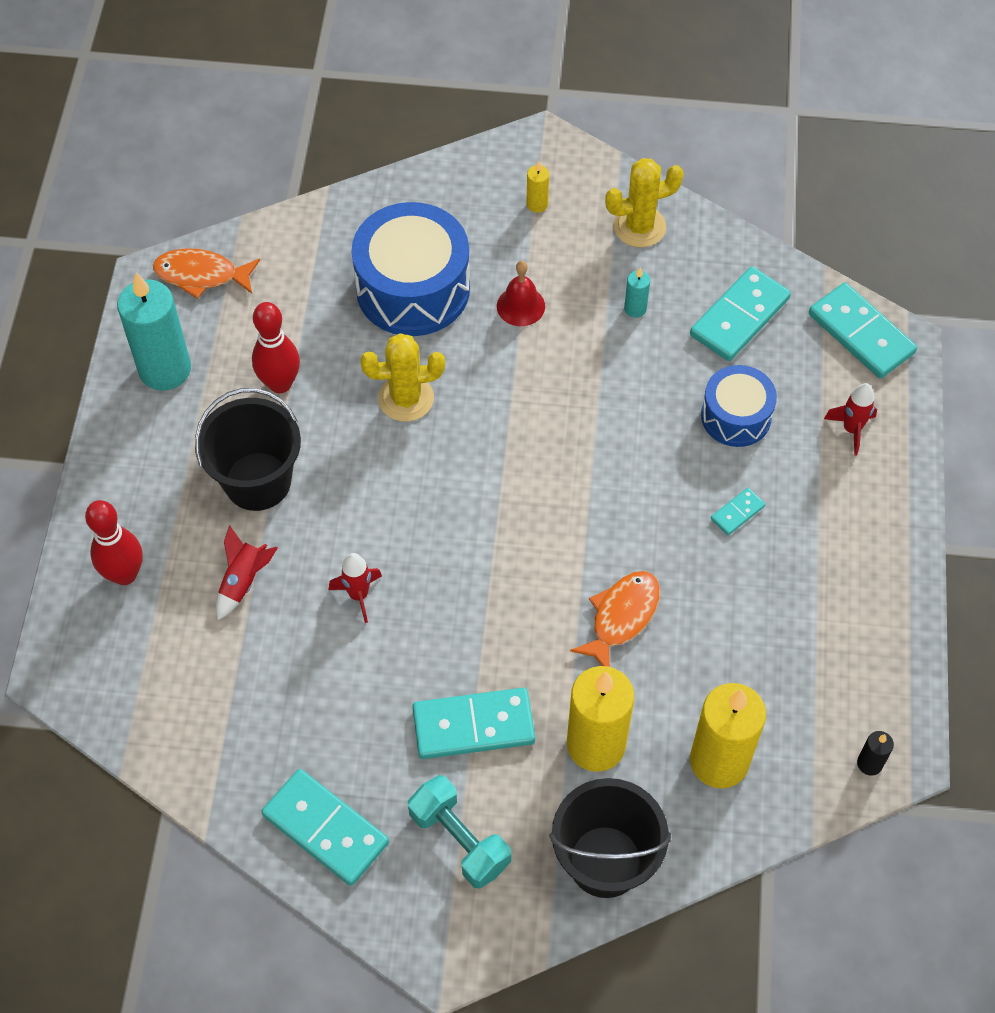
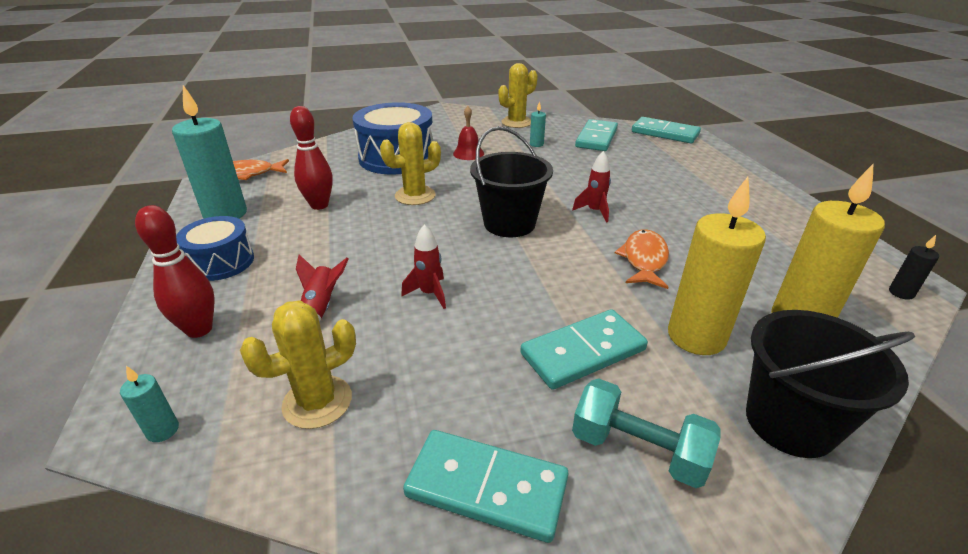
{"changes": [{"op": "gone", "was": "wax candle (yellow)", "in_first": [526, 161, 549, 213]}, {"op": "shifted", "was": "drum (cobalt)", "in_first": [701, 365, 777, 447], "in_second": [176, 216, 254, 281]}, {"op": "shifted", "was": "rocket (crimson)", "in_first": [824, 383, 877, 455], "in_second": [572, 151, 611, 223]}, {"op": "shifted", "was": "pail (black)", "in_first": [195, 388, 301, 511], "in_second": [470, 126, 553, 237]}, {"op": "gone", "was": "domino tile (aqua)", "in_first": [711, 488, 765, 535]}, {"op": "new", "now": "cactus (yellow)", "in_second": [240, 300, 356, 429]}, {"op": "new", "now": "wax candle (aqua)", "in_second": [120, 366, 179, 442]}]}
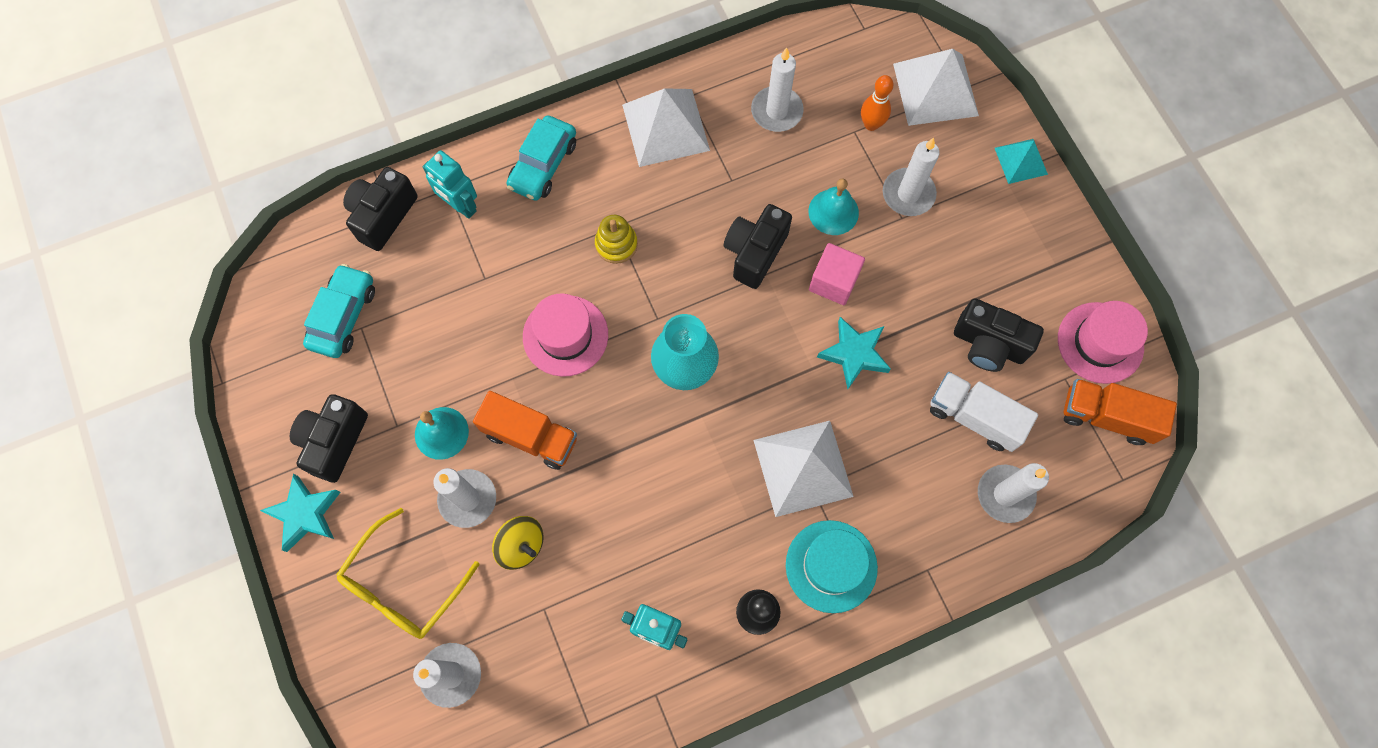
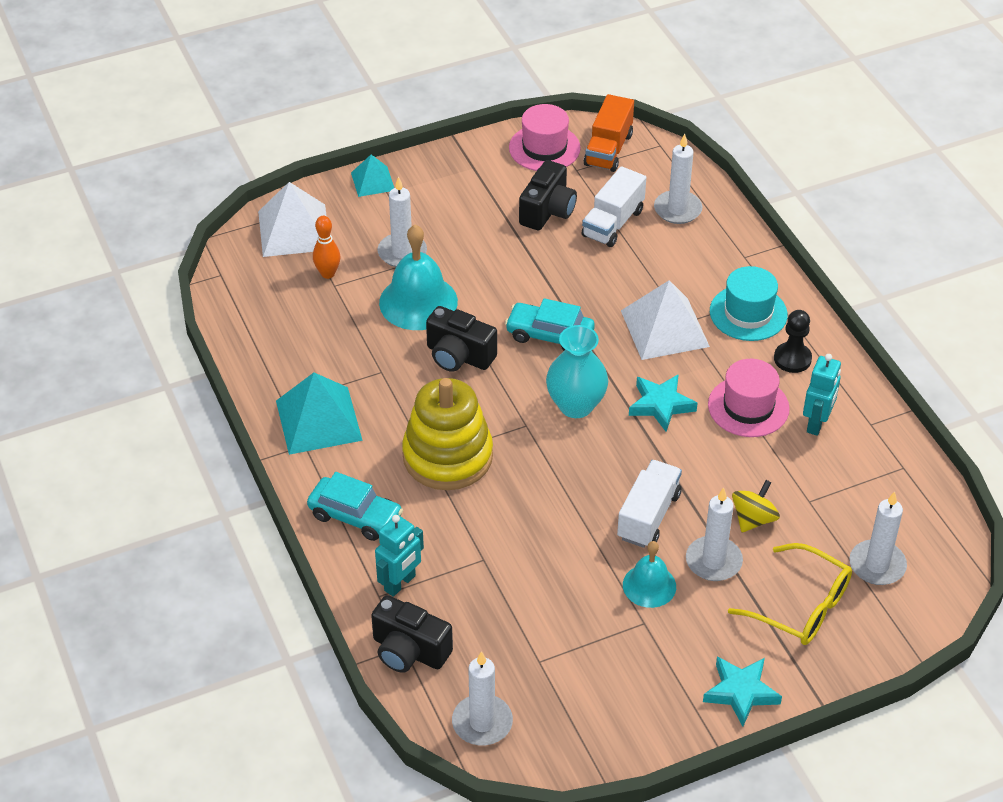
{"changes": [{"op": "shifted", "was": "wax candle (white)", "in_first": [751, 47, 804, 132], "in_second": [452, 651, 513, 745]}, {"op": "repainted", "was": "pyramid (white)", "now": "pyramid (aqua)", "in_first": [622, 88, 710, 167], "in_second": [276, 373, 363, 455]}, {"op": "scaled", "was": "hand bell (aqua)", "in_first": [808, 178, 859, 235], "in_second": [379, 225, 458, 330], "ratio": 1.66}, {"op": "scaled", "was": "stacking toy (yellow)", "in_first": [595, 215, 638, 264], "in_second": [402, 378, 493, 490], "ratio": 2.14}, {"op": "gone", "was": "cube (pink)", "in_first": [809, 243, 865, 305]}, {"op": "shifted", "was": "toy car (aqua)", "in_first": [303, 264, 375, 358], "in_second": [505, 298, 595, 351]}, {"op": "shifted", "was": "tall hat (pink)", "in_first": [523, 293, 608, 377], "in_second": [708, 359, 790, 437]}, {"op": "shifted", "was": "star (aqua)", "in_first": [817, 317, 891, 389], "in_second": [629, 374, 698, 431]}, {"op": "repainted", "was": "toy truck (orange-coloured)", "now": "toy truck (white)", "in_first": [473, 391, 577, 470], "in_second": [617, 460, 682, 548]}, {"op": "gone", "was": "compact camera (black)", "in_first": [290, 394, 368, 483]}]}
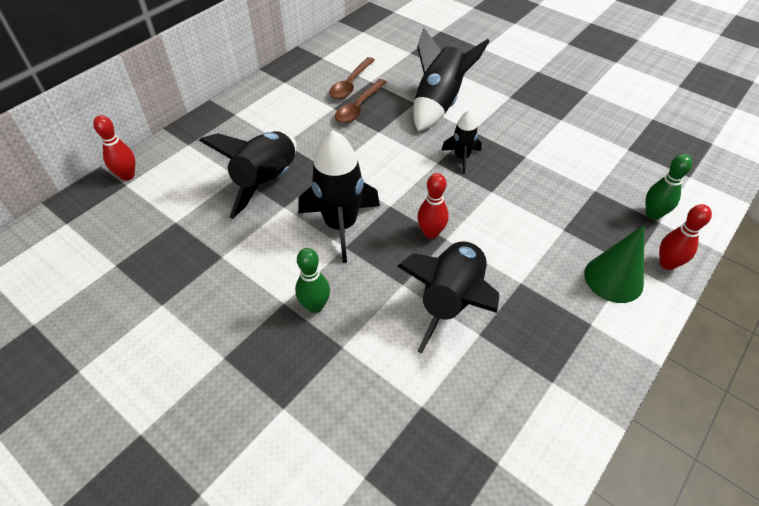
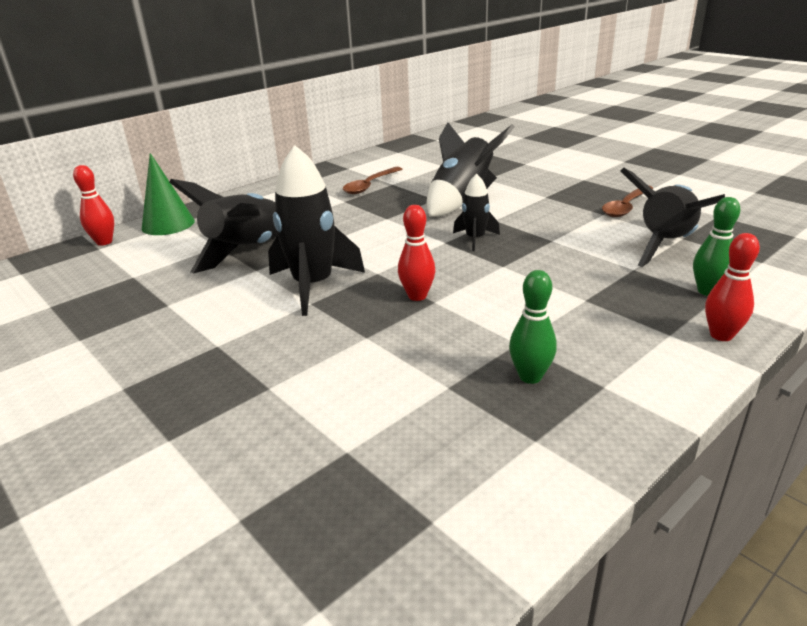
{"changes": [{"op": "shifted", "was": "spoon (russet)", "in_first": [335, 79, 387, 123], "in_second": [602, 185, 653, 217]}, {"op": "shifted", "was": "solid cone (green)", "in_first": [584, 225, 644, 303], "in_second": [142, 153, 195, 235]}, {"op": "shifted", "was": "rocket (black)", "in_first": [397, 240, 499, 354], "in_second": [621, 168, 725, 267]}, {"op": "shifted", "was": "skittle (green)", "in_first": [295, 248, 330, 313], "in_second": [509, 270, 557, 384]}]}
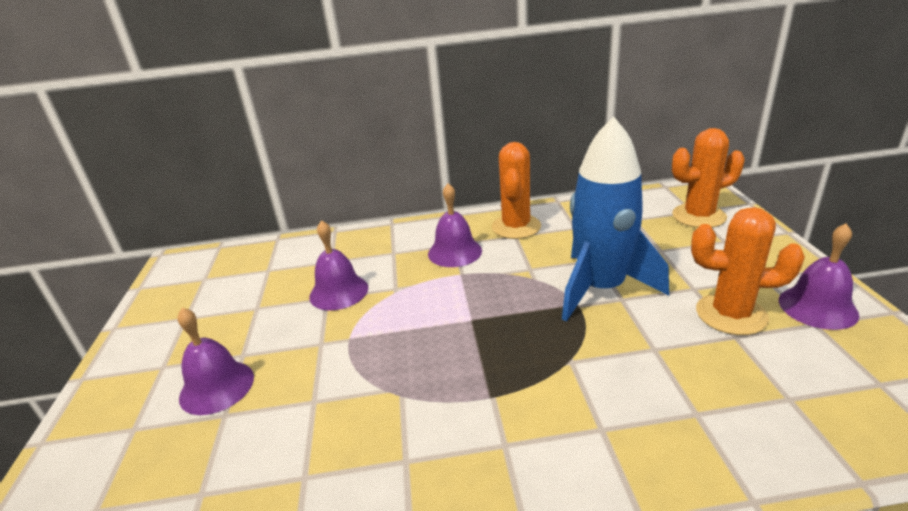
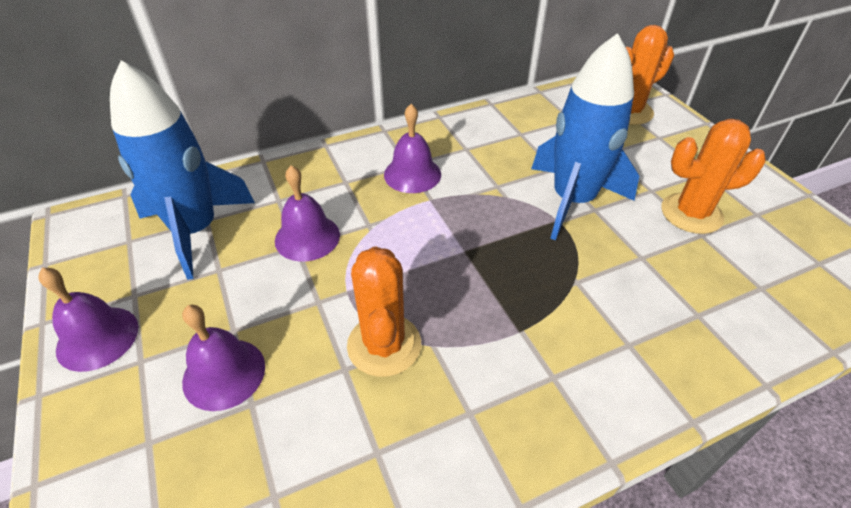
{"changes": [{"op": "shifted", "was": "cactus (orange-coloured)", "in_first": [492, 142, 541, 239], "in_second": [347, 247, 421, 377]}, {"op": "shifted", "was": "hand bell (royal purple)", "in_first": [779, 223, 859, 330], "in_second": [38, 268, 138, 372]}, {"op": "new", "now": "rocket (cobalt)", "in_second": [110, 60, 255, 280]}]}
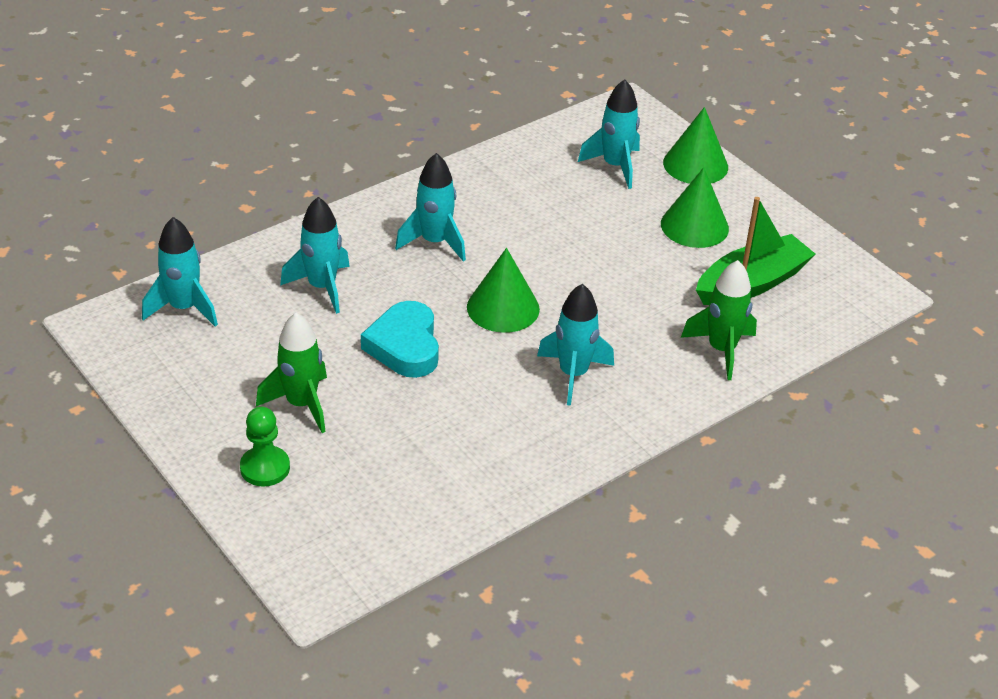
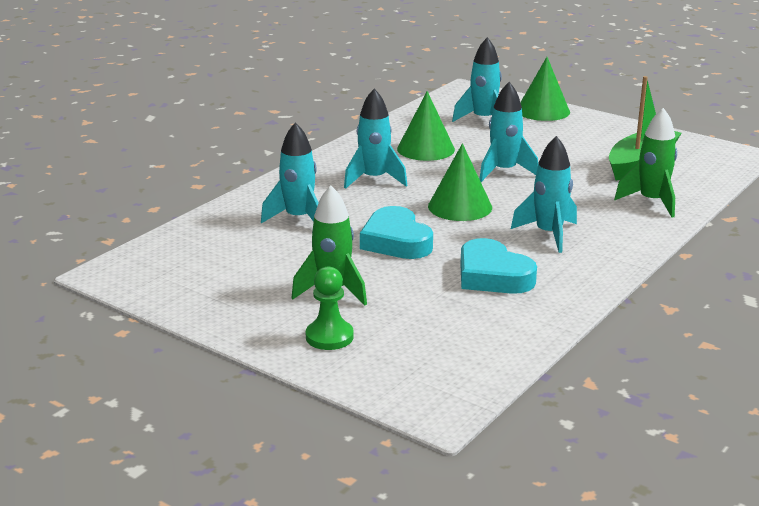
{"changes": [{"op": "shifted", "was": "solid cone (green)", "in_first": [661, 167, 729, 248], "in_second": [397, 91, 455, 161]}, {"op": "shifted", "was": "rocket (aqua)", "in_first": [142, 217, 218, 327], "in_second": [480, 82, 538, 182]}, {"op": "new", "now": "heart shape (aqua)", "in_second": [460, 238, 537, 294]}]}
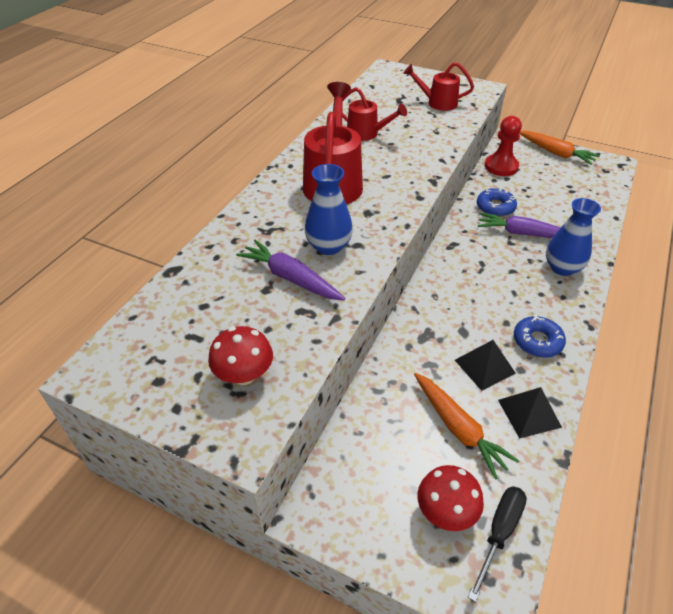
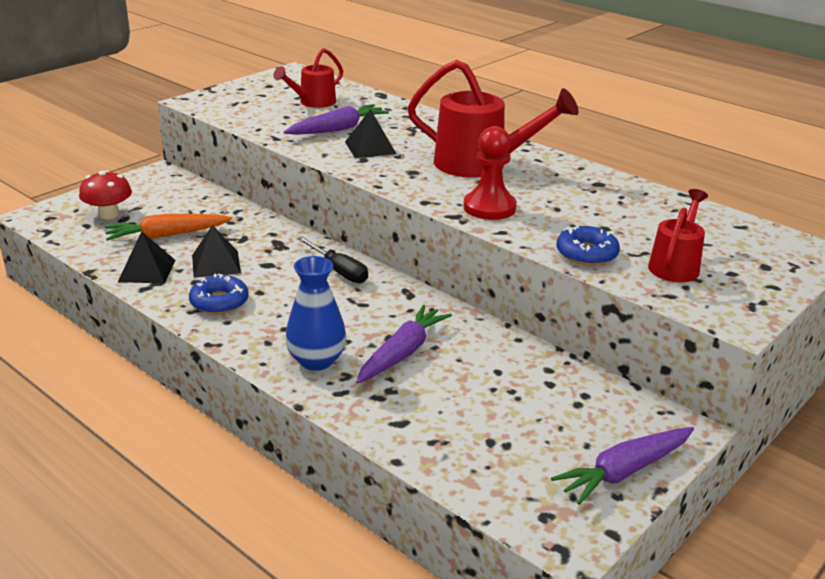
{"changes": [{"op": "shifted", "was": "watering pot (crimson)", "in_first": [342, 87, 407, 141], "in_second": [273, 48, 343, 108]}, {"op": "shifted", "was": "game pawn (crimson)", "in_first": [485, 116, 522, 176], "in_second": [464, 126, 517, 220]}, {"op": "repainted", "was": "root vegetable (orange-coloured)", "now": "root vegetable (royal purple)", "in_first": [519, 131, 600, 165], "in_second": [551, 427, 694, 505]}, {"op": "swapped", "was": "flower vase (cobalt)", "now": "pyramid (black)", "in_first": [305, 164, 353, 255], "in_second": [345, 109, 396, 158]}, {"op": "shifted", "was": "glazed donut (cobalt)", "in_first": [477, 188, 517, 217], "in_second": [556, 226, 620, 266]}, {"op": "gone", "was": "toadstool (crimson)", "in_first": [208, 326, 273, 385]}, {"op": "shifted", "was": "flat screwdriver (black)", "in_first": [468, 486, 527, 602], "in_second": [297, 237, 368, 283]}]}
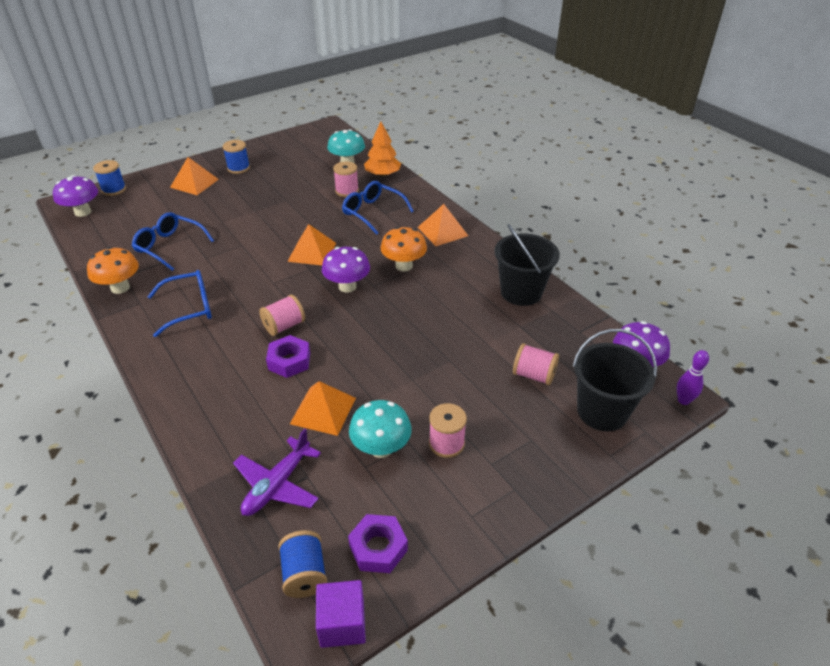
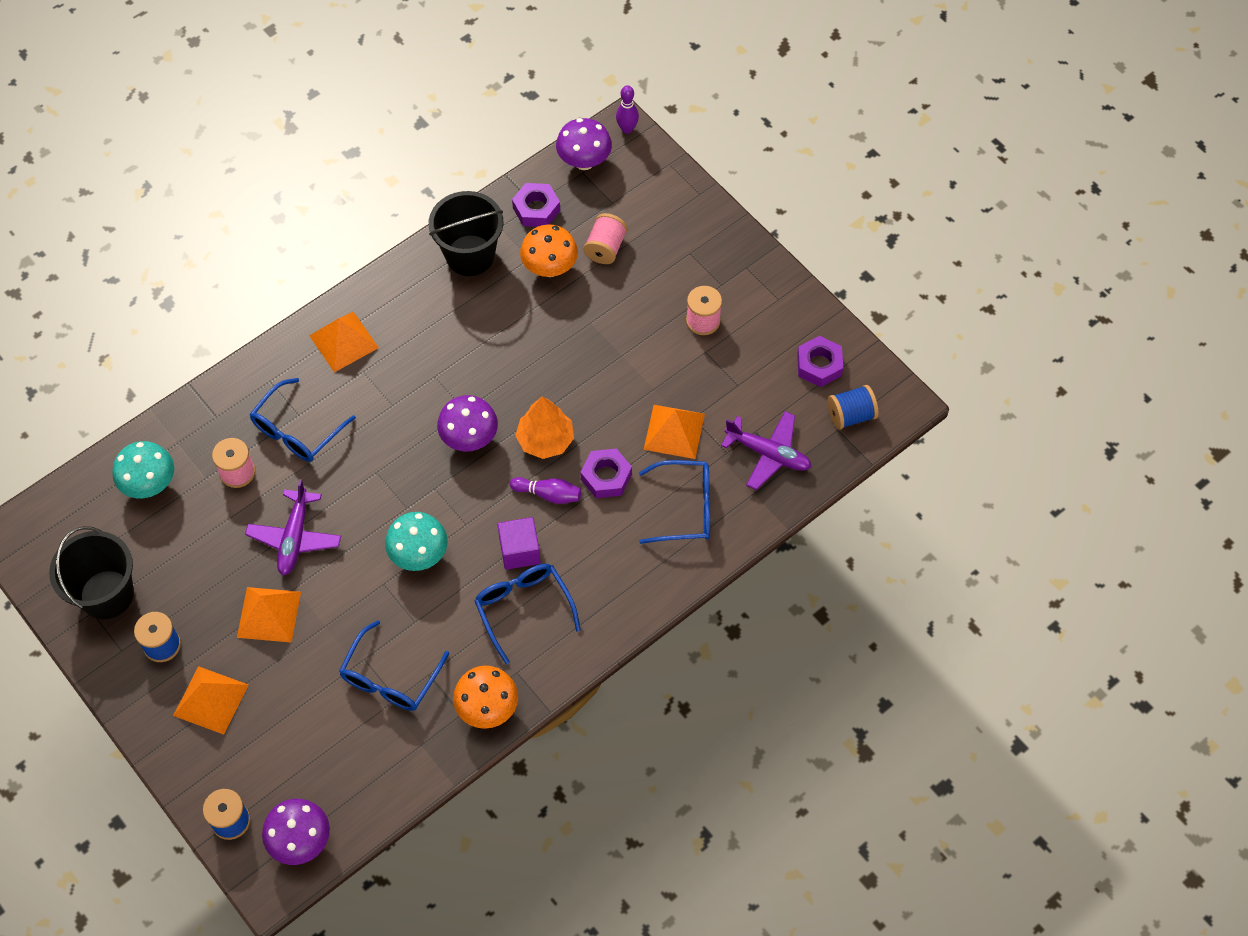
{"changes": [{"op": "shifted", "was": "fir tree (orange-coloured)", "in_first": [364, 121, 401, 177], "in_second": [515, 396, 574, 459]}, {"op": "shifted", "was": "pyramid (orange-coloured)", "in_first": [287, 224, 336, 266], "in_second": [237, 587, 301, 643]}, {"op": "shifted", "was": "toadstool (orange-coloured)", "in_first": [380, 227, 427, 272], "in_second": [520, 225, 578, 277]}, {"op": "swapped", "was": "reel of thread (pink)", "now": "skittle (royal purple)", "in_first": [259, 295, 305, 336], "in_second": [510, 477, 581, 504]}, {"op": "shifted", "was": "pail (black)", "in_first": [573, 329, 657, 431], "in_second": [49, 526, 134, 619]}, {"op": "shifted", "was": "toadstool (aqua)", "in_first": [349, 400, 412, 458], "in_second": [385, 512, 448, 571]}, {"op": "shifted", "was": "cube (royal purple)", "in_first": [316, 580, 366, 648], "in_second": [497, 517, 541, 570]}, {"op": "new", "now": "hex nut (royal purple)", "in_second": [512, 183, 560, 227]}, {"op": "new", "now": "eyeglasses (cobalt)", "in_second": [639, 460, 710, 544]}, {"op": "new", "now": "aeroplane (royal purple)", "in_second": [245, 479, 341, 575]}]}
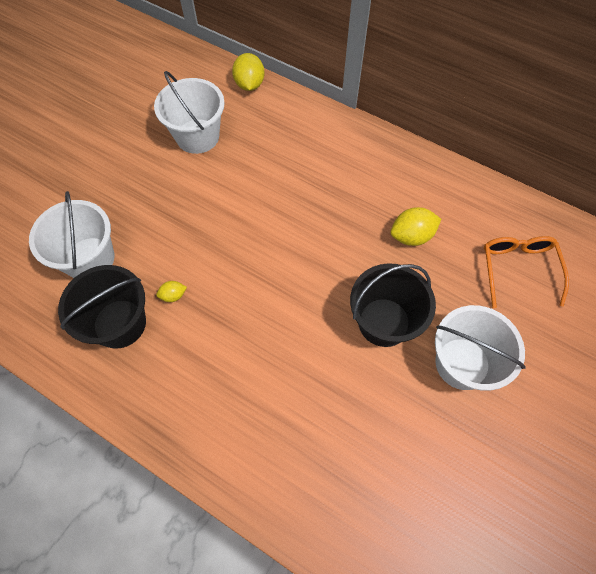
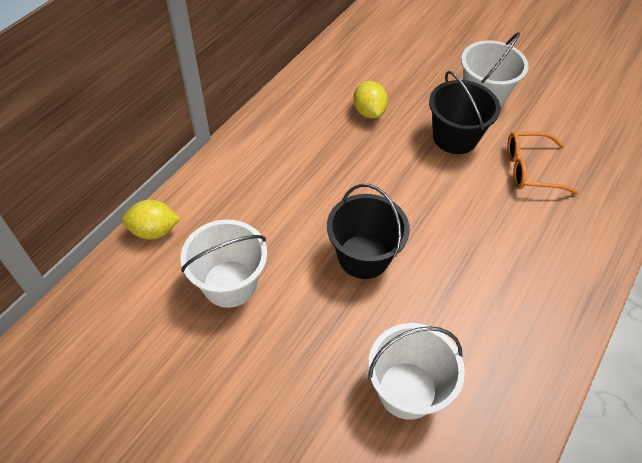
{"changes": [{"op": "shifted", "was": "eyeglasses (orange-coloured)", "in_first": [484, 236, 569, 308], "in_second": [507, 132, 579, 195]}, {"op": "shifted", "was": "pail (black)", "in_first": [58, 265, 146, 349], "in_second": [327, 184, 410, 279]}, {"op": "gone", "was": "lemon (yellow)", "in_first": [156, 281, 187, 302]}]}
